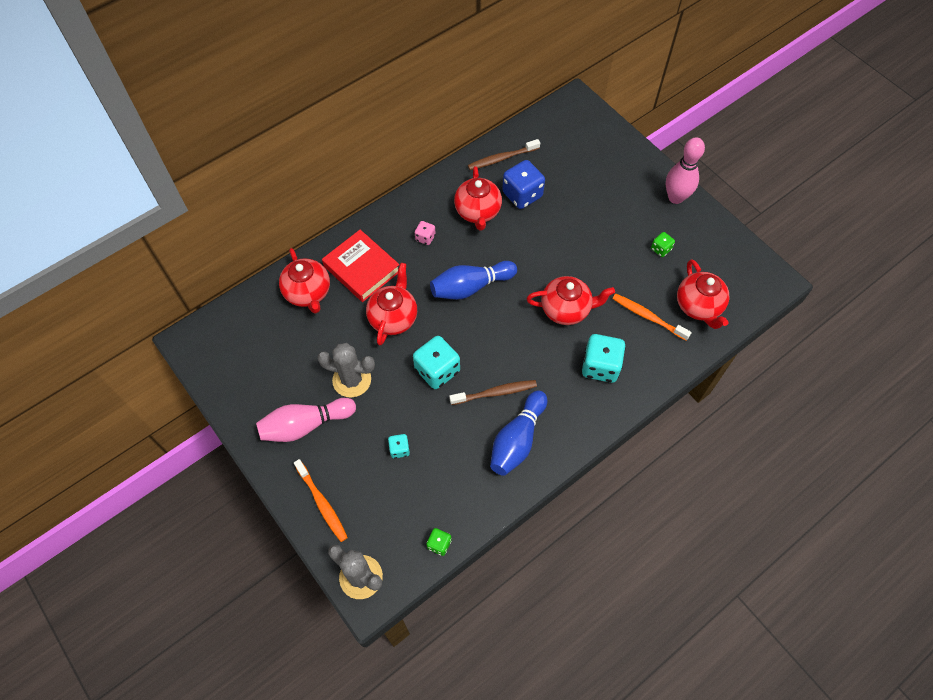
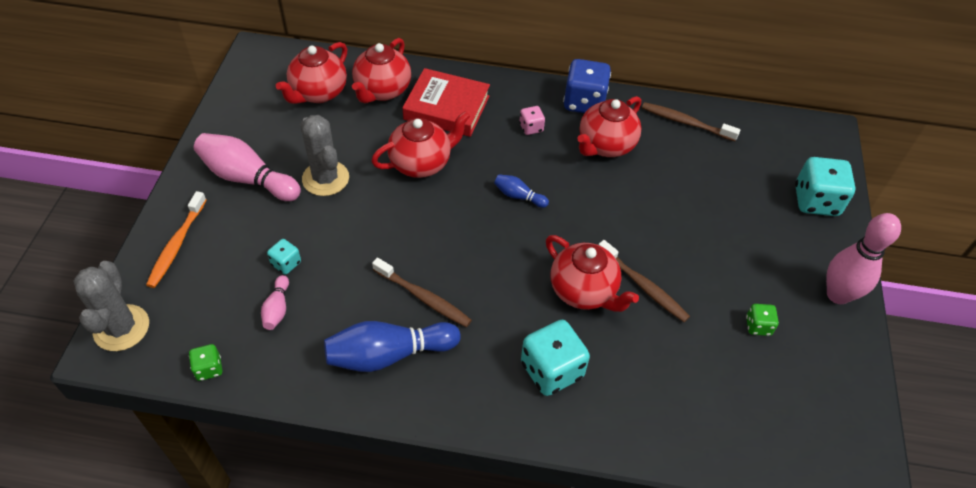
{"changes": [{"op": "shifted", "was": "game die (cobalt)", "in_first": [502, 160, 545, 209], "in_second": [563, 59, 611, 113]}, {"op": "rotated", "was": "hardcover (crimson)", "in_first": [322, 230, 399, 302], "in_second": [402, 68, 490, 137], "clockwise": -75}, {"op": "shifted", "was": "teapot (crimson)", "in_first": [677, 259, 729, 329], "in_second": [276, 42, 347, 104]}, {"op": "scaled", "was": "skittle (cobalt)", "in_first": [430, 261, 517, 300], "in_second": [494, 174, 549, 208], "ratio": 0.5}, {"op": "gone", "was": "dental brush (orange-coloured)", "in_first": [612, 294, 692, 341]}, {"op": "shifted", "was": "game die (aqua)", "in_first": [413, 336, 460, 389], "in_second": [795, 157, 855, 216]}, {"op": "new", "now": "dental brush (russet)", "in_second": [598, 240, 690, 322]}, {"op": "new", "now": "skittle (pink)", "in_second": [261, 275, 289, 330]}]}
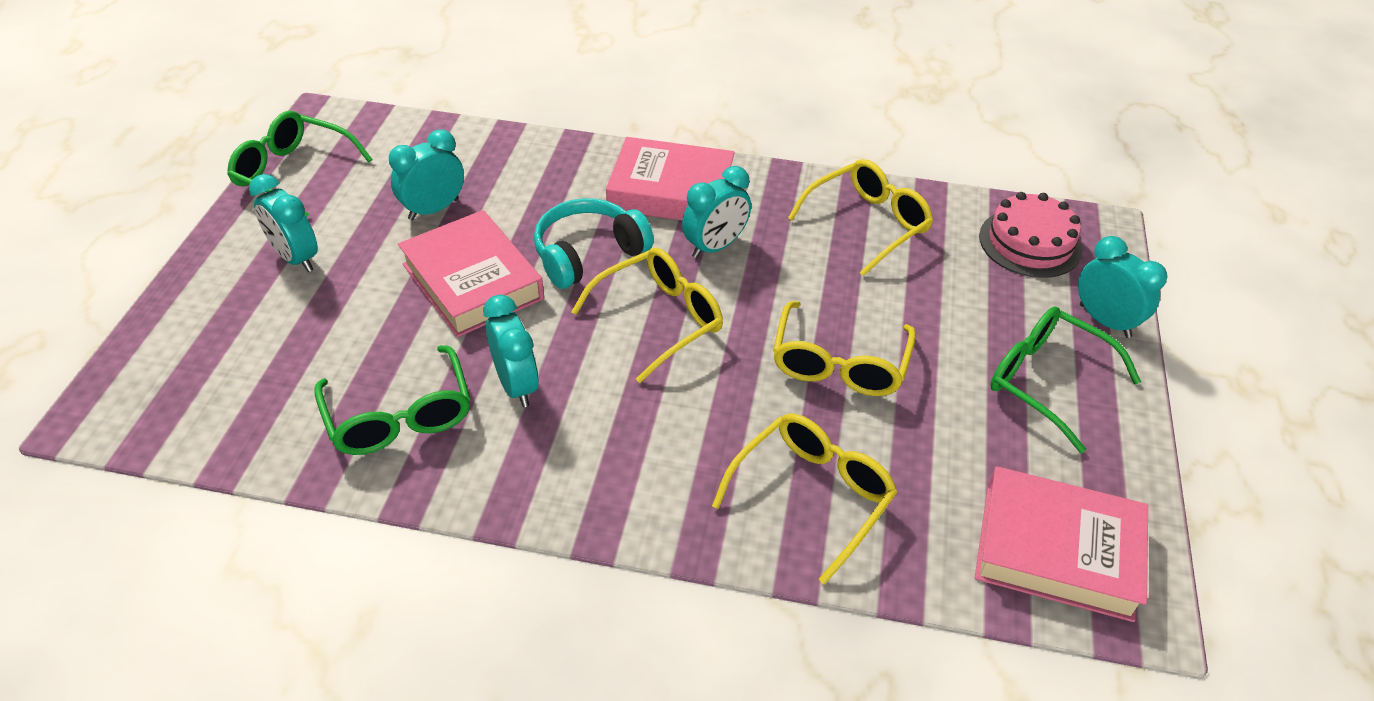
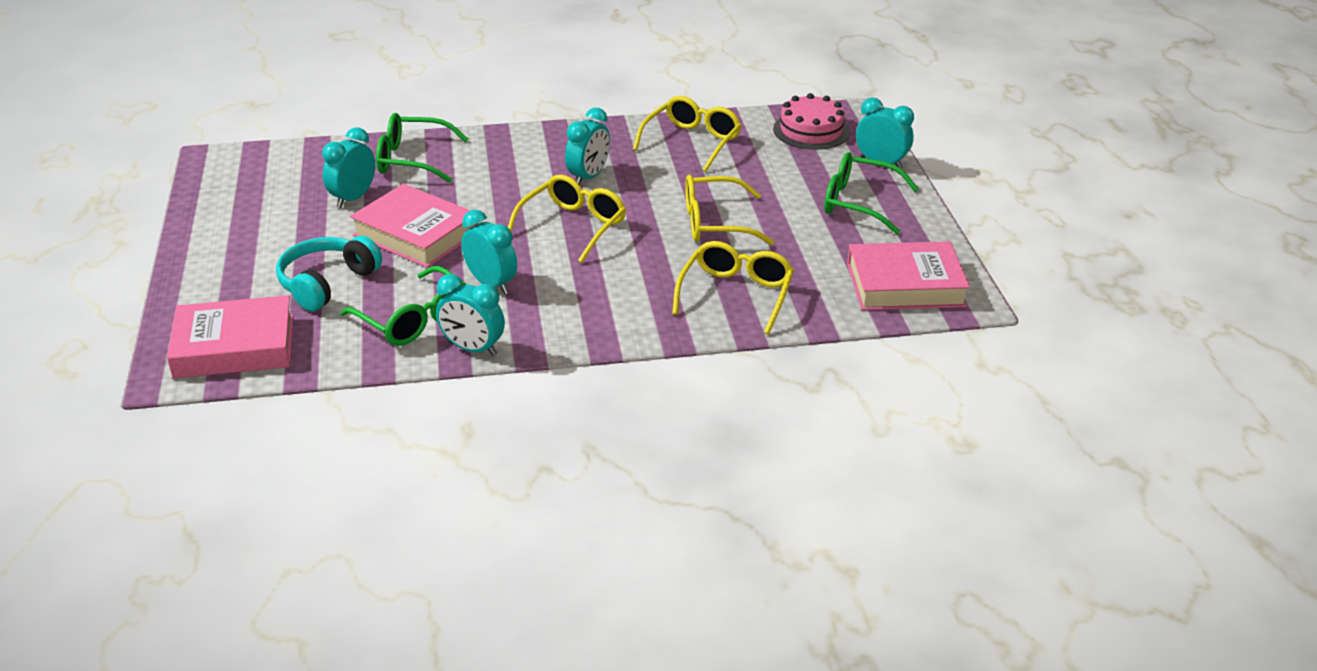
{"changes": [{"op": "shifted", "was": "eyeglasses (green)", "in_first": [227, 111, 373, 217], "in_second": [376, 113, 468, 183]}, {"op": "shifted", "was": "hardcover (pink)", "in_first": [606, 137, 735, 220], "in_second": [167, 295, 294, 378]}, {"op": "shifted", "was": "clock (aqua)", "in_first": [249, 174, 318, 272], "in_second": [436, 274, 505, 356]}, {"op": "shifted", "was": "over-ear headphones (aqua)", "in_first": [534, 198, 654, 289], "in_second": [276, 236, 382, 311]}, {"op": "rotated", "was": "eyeglasses (yellow)", "in_first": [773, 301, 916, 396], "in_second": [685, 175, 774, 245], "clockwise": 90}]}
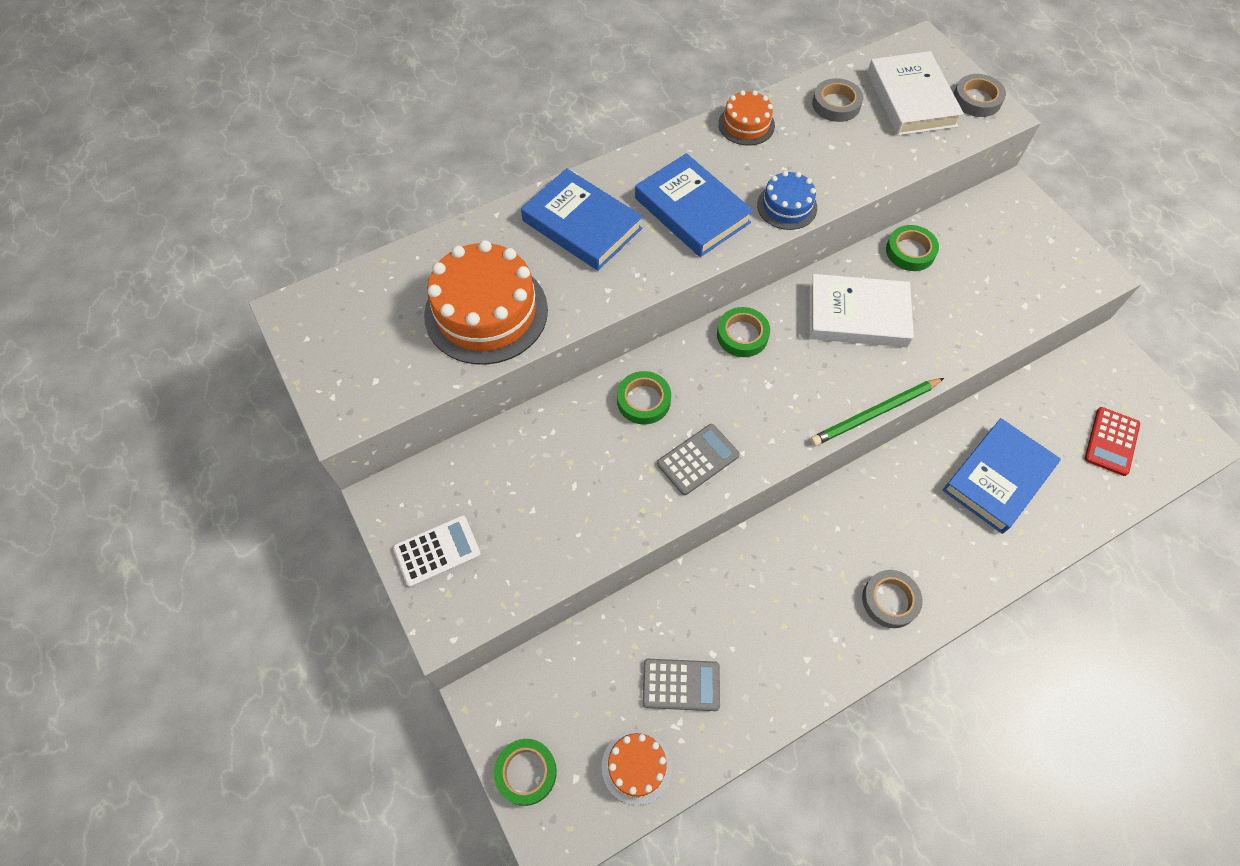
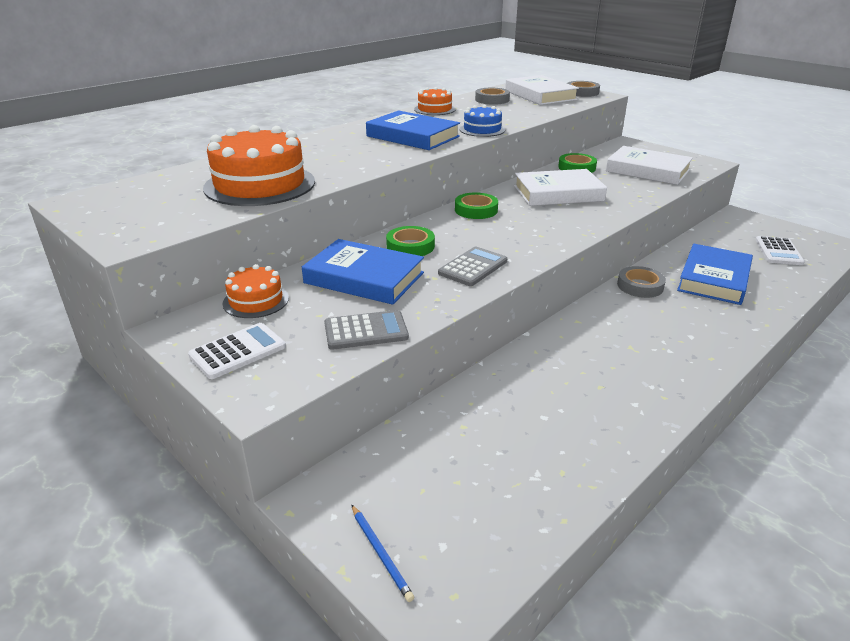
{"changes": [{"op": "shifted", "was": "hardcover (cobalt)", "in_first": [521, 168, 643, 271], "in_second": [302, 239, 424, 305]}, {"op": "gone", "was": "pencil (green)", "in_first": [810, 378, 944, 446]}, {"op": "repainted", "was": "calculator (crimson)", "now": "calculator (white)", "in_first": [1085, 407, 1140, 476], "in_second": [756, 236, 805, 265]}, {"op": "shifted", "was": "sticky tape (grey)", "in_first": [862, 570, 923, 628], "in_second": [617, 266, 666, 298]}, {"op": "shifted", "was": "calculator (grey)", "in_first": [643, 659, 720, 711], "in_second": [324, 310, 409, 350]}, {"op": "shifted", "was": "cake (orange-coloured)", "in_first": [602, 730, 672, 805], "in_second": [223, 264, 289, 318]}, {"op": "swapped", "was": "sticky tape (green)", "now": "pencil (cobalt)", "in_first": [494, 739, 557, 806], "in_second": [352, 505, 414, 602]}, {"op": "new", "now": "hardcover (white)", "in_second": [606, 146, 693, 185]}]}
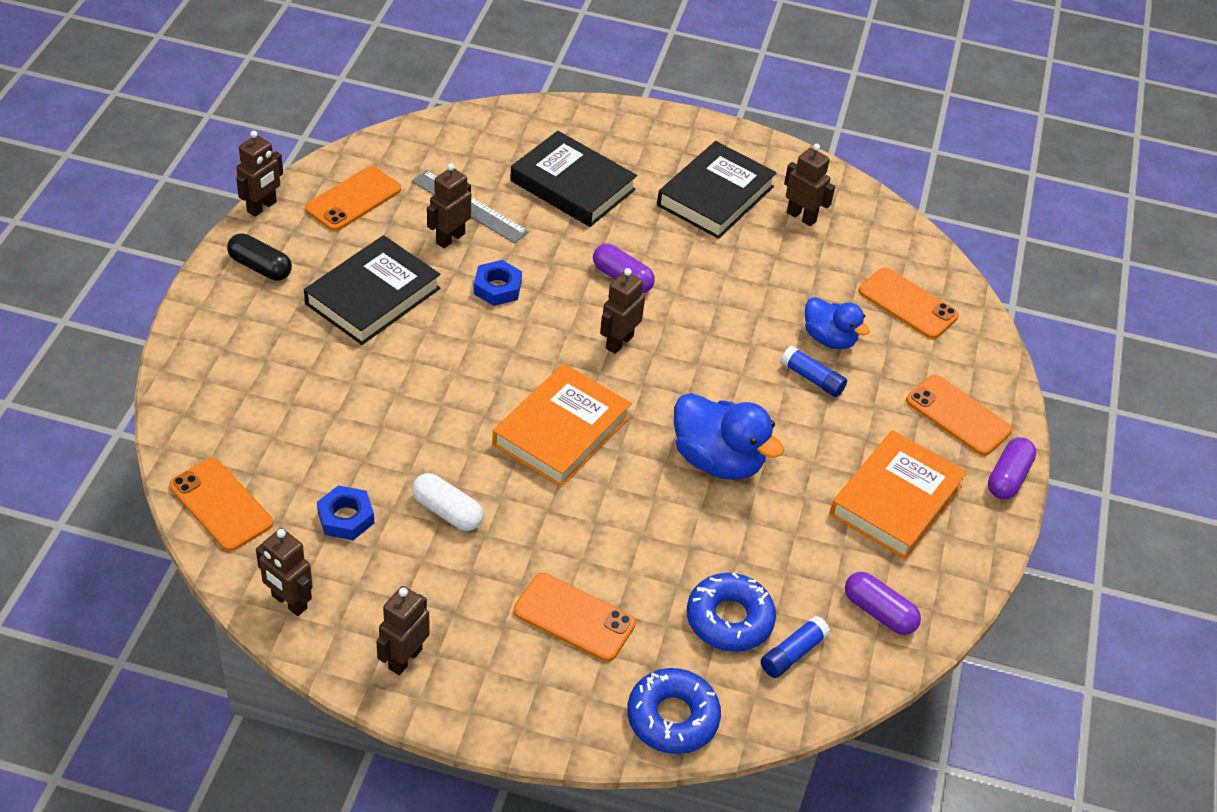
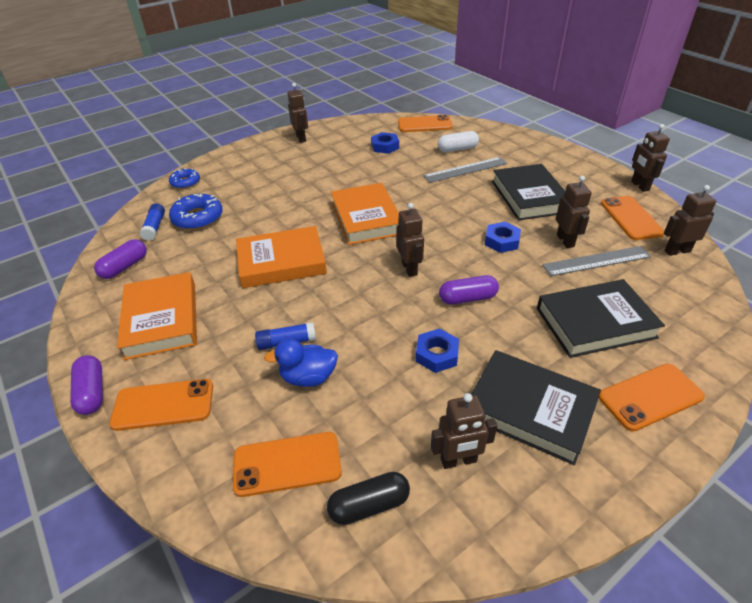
{"changes": [{"op": "rotated", "was": "hardcover (black)", "in_first": [657, 141, 777, 239], "in_second": [471, 350, 601, 465], "clockwise": -45}, {"op": "shifted", "was": "pill (black)", "in_first": [227, 233, 292, 281], "in_second": [327, 472, 410, 525]}, {"op": "swapped", "was": "rubber duck (cobalt)", "now": "hardcover (orange-coloured)", "in_first": [674, 393, 784, 480], "in_second": [236, 226, 327, 288]}, {"op": "shifted", "was": "pill (white)", "in_first": [412, 473, 483, 531], "in_second": [438, 131, 479, 152]}, {"op": "shifted", "was": "robot (russet)", "in_first": [256, 528, 313, 616], "in_second": [664, 185, 716, 256]}, {"op": "rotated", "was": "pill (royal purple)", "in_first": [845, 572, 921, 635], "in_second": [94, 239, 147, 279], "clockwise": -45}, {"op": "shifted", "was": "smartphone (orange-coloured)", "in_first": [514, 573, 636, 661], "in_second": [599, 364, 705, 432]}, {"op": "scaled", "was": "glazed donut (cobalt)", "in_first": [627, 668, 721, 754], "in_second": [169, 168, 200, 189], "ratio": 0.64}, {"op": "new", "now": "ruler (grey)", "in_second": [423, 157, 507, 183]}, {"op": "new", "now": "hex nut (cobalt)", "in_second": [416, 328, 459, 373]}]}
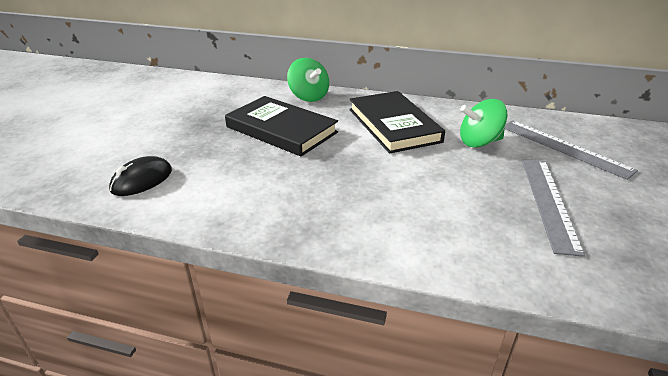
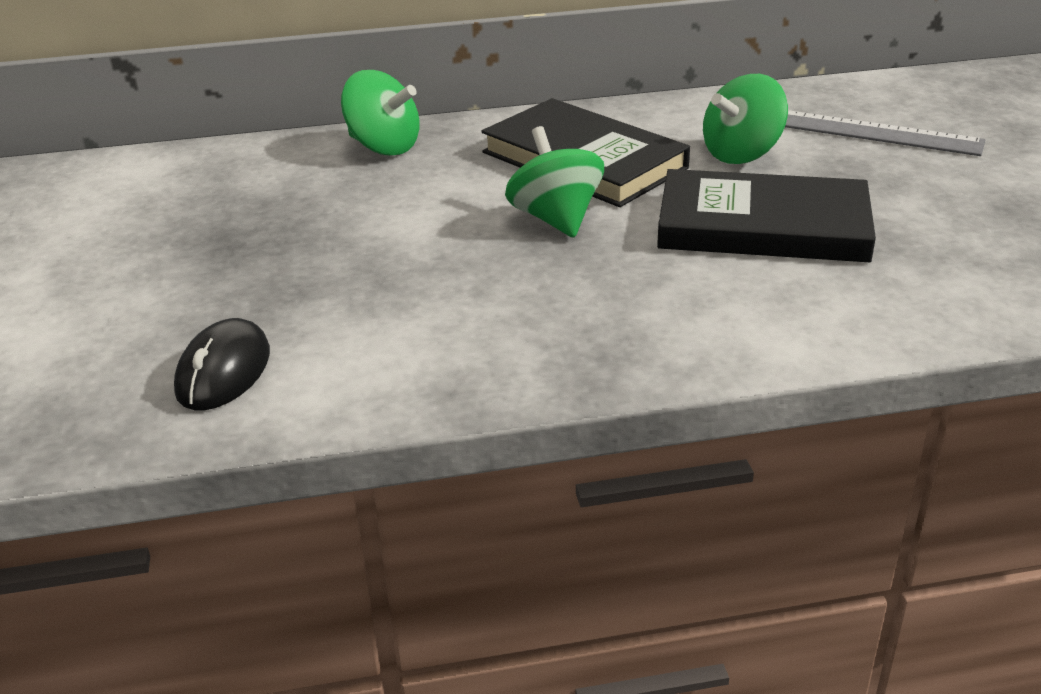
{"changes": [{"op": "shifted", "was": "hardcover (black)", "in_first": [225, 96, 338, 157], "in_second": [657, 169, 876, 262]}, {"op": "gone", "was": "ruler (grey)", "in_first": [522, 159, 585, 257]}, {"op": "new", "now": "spinning top (green)", "in_second": [505, 126, 604, 238]}]}
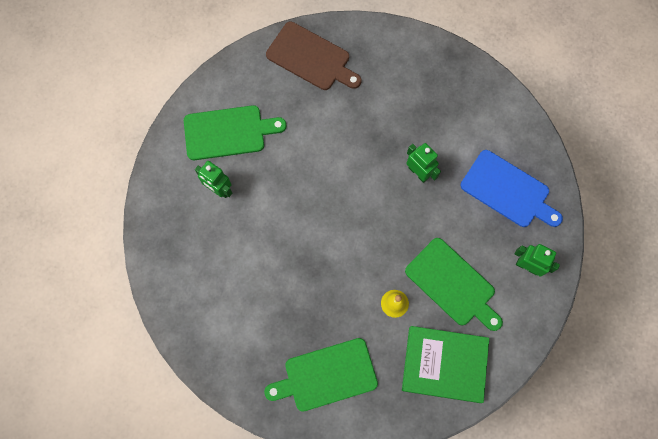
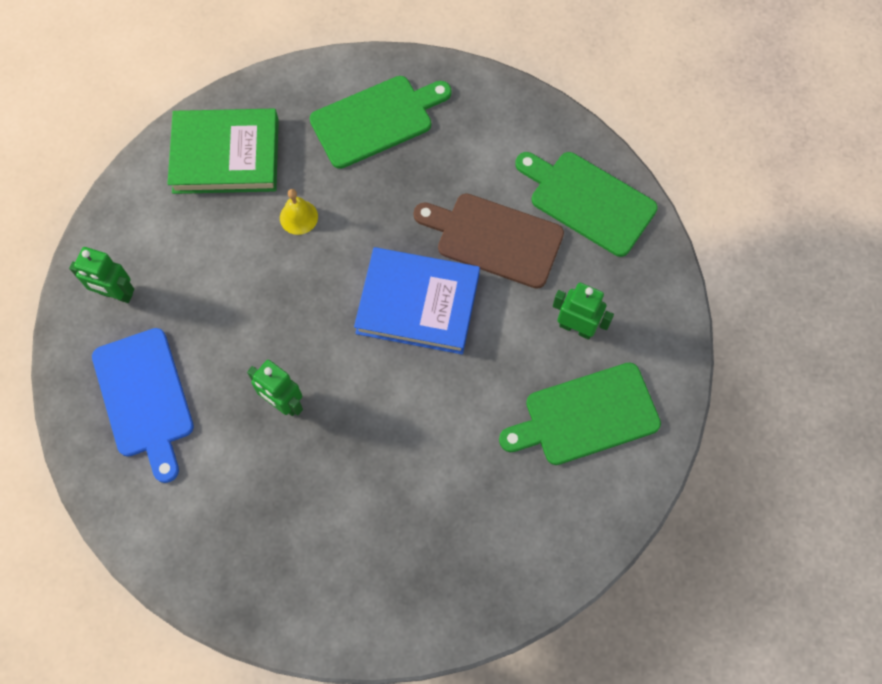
{"changes": [{"op": "shifted", "was": "bread board (russet)", "in_first": [266, 22, 361, 90], "in_second": [414, 193, 564, 289]}, {"op": "rotated", "was": "bread board (cobalt)", "in_first": [460, 150, 563, 227], "in_second": [92, 328, 194, 483], "clockwise": -135}, {"op": "shifted", "was": "bread board (green)", "in_first": [405, 238, 503, 331], "in_second": [515, 152, 658, 257]}, {"op": "new", "now": "hardcover (cobalt)", "in_second": [354, 247, 480, 354]}]}
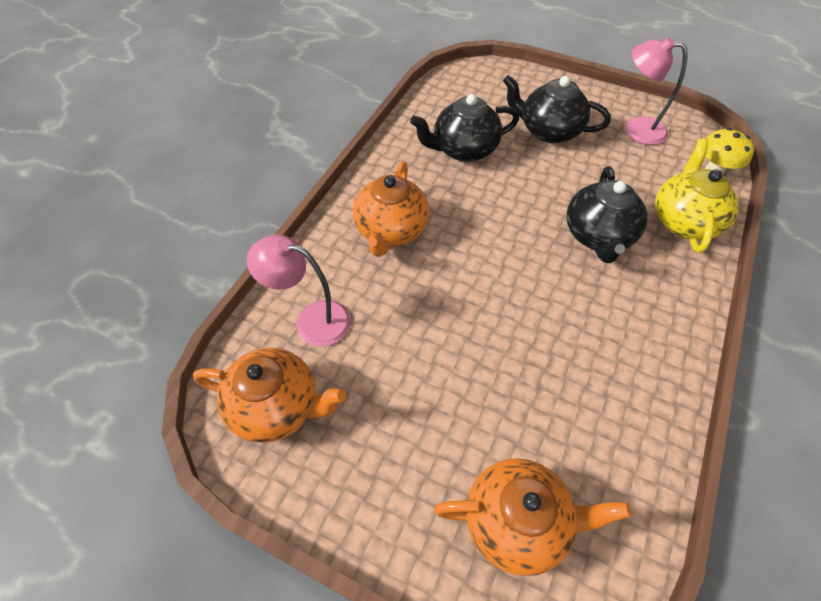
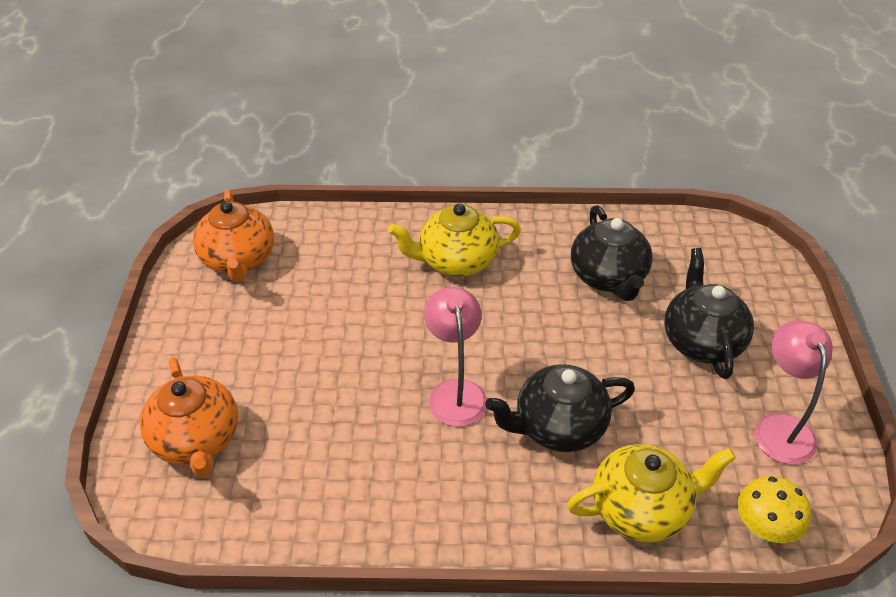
{"changes": [{"op": "rotated", "was": "teapot (black)", "in_first": [410, 94, 519, 162], "in_second": [571, 205, 652, 301], "clockwise": -150}, {"op": "repainted", "was": "teapot (orange-coloured)", "now": "teapot (yellow)", "in_first": [353, 162, 430, 257], "in_second": [388, 203, 521, 277]}, {"op": "shifted", "was": "desk lamp (pink)", "in_first": [247, 235, 351, 347], "in_second": [424, 287, 487, 427]}]}
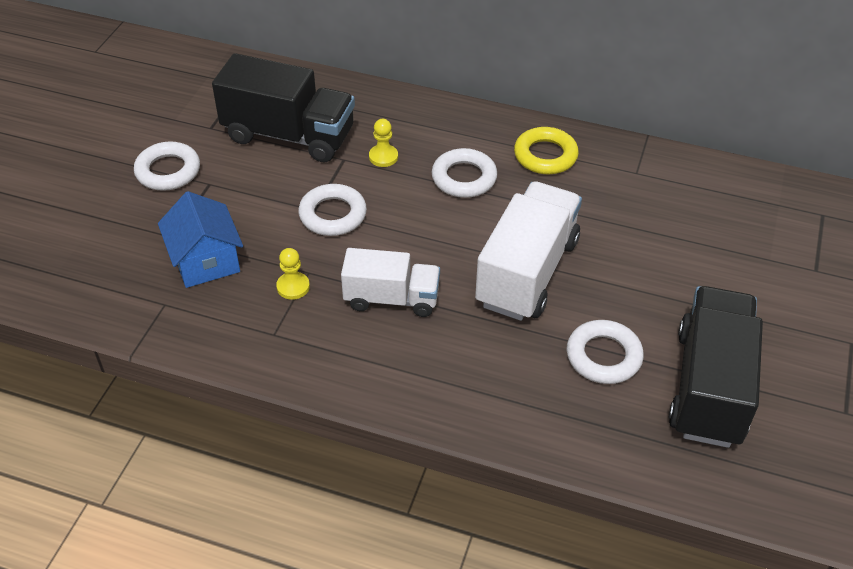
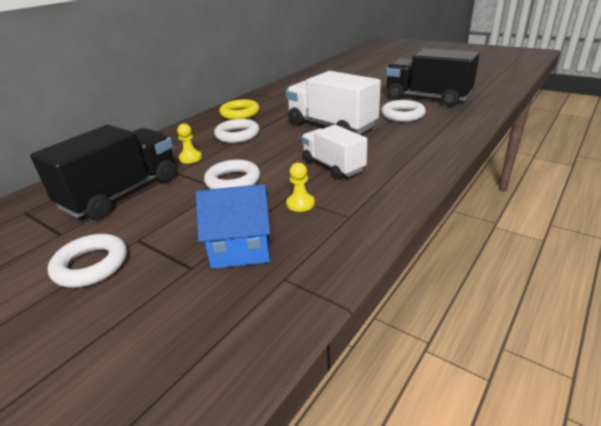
{"changes": [{"op": "rotated", "was": "toy truck (white)", "in_first": [341, 248, 440, 317], "in_second": [301, 125, 368, 179], "clockwise": -60}]}
